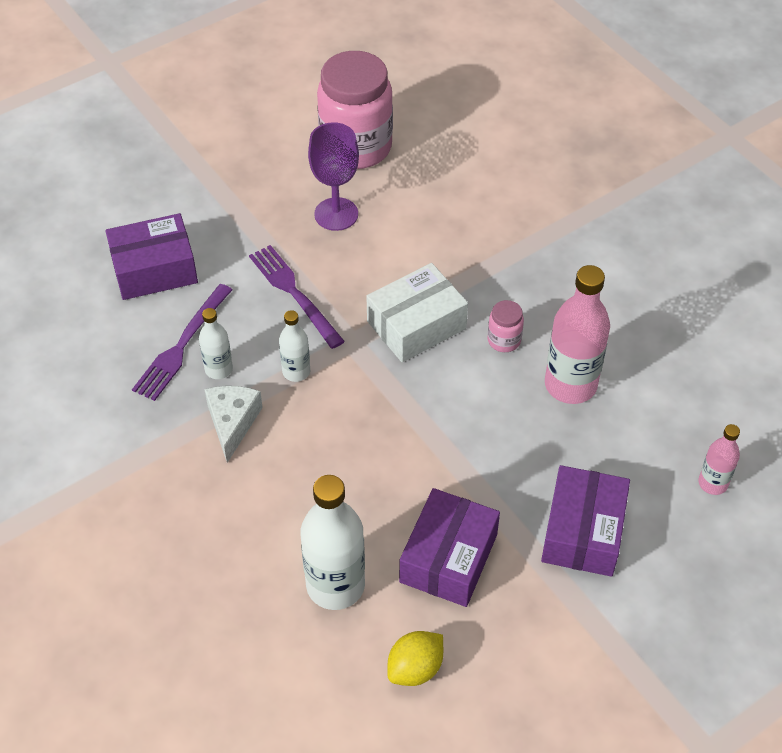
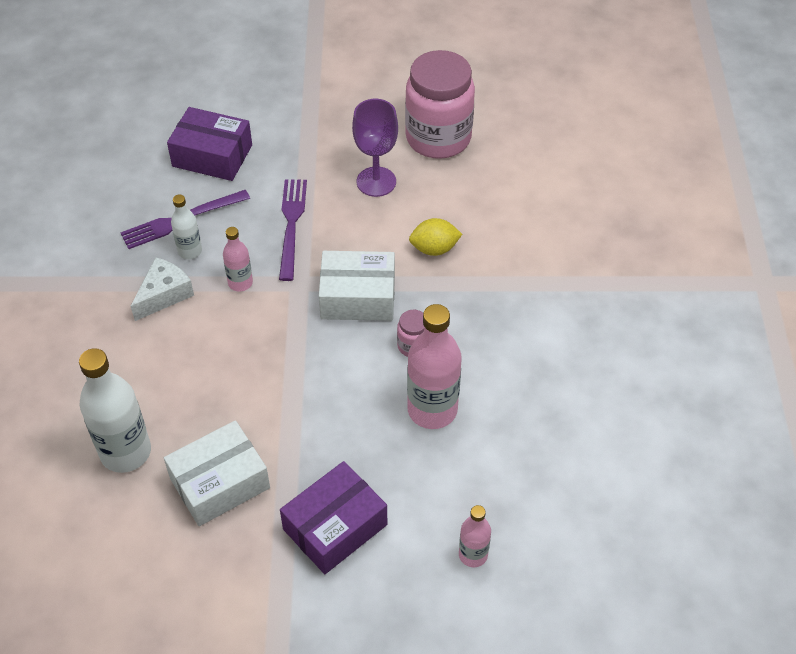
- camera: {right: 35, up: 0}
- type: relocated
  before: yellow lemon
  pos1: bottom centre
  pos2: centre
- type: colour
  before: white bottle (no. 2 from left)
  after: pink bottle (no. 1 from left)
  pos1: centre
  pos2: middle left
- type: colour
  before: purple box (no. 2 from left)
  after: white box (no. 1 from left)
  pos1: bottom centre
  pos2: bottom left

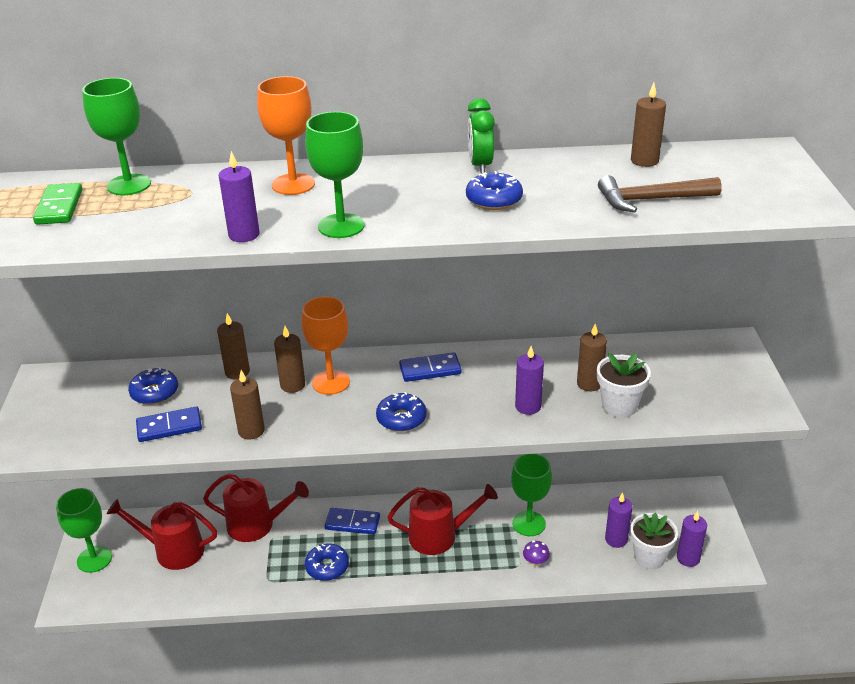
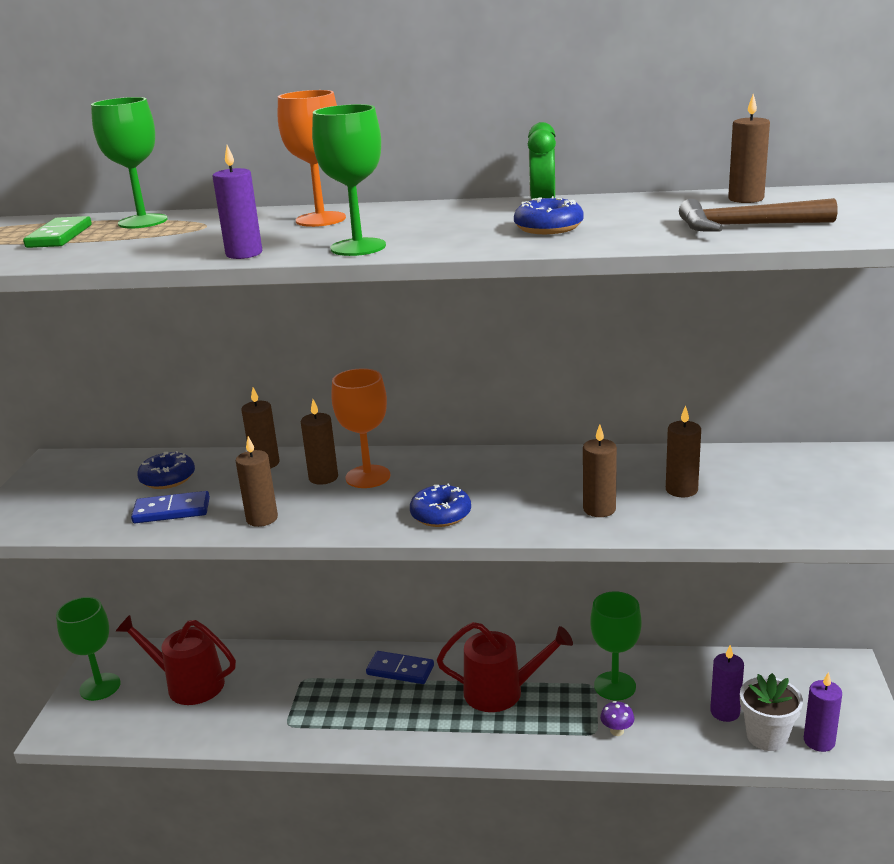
- camera: {right: 10, up: -10}
- type: missing
  before: red watering can (no. 2 from left)
  pos1: bottom left
- type: missing
  before: blue donut (no. 2 from left)
  pos1: bottom centre
- type: missing
  before: blue domino (no. 3 from left)
  pos1: centre
- type: missing
  before: white flower pot (no. 1 from left)
  pos1: middle right
- type: colour
  before: purple candle (no. 2 from left)
  after: brown candle (no. 4 from left)
  pos1: centre
  pos2: middle right

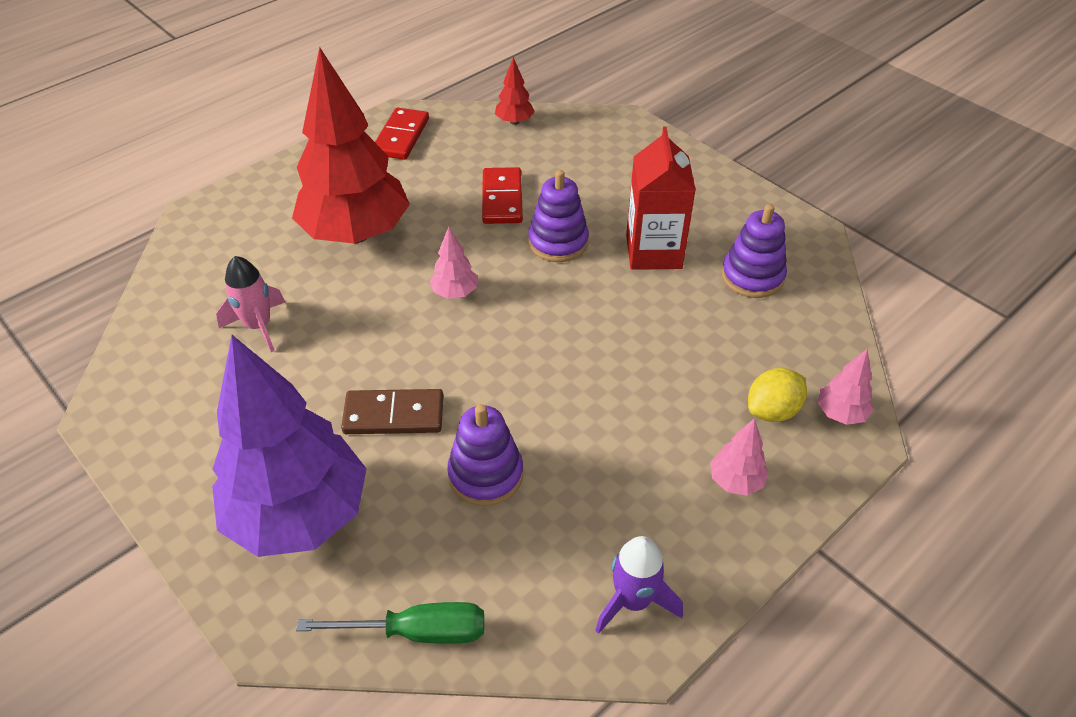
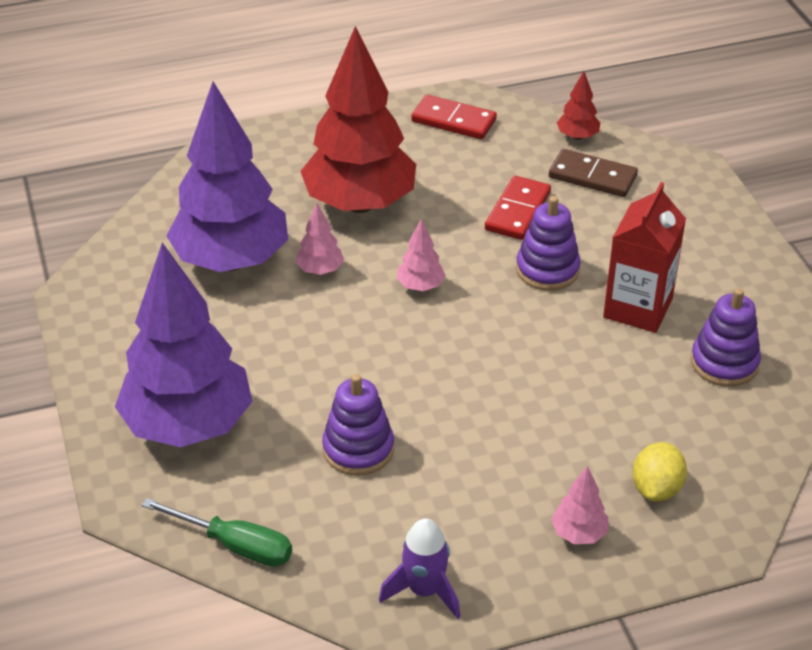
- camera: {right: 25, up: -5}
- type: relocated
  before: brown domino
  pos1: centre
  pos2: top right
- type: relocated
  before: pink tree (no. 3 from left in the first image)
  after: pink tree (no. 1 from left)
  pos1: middle right
  pos2: centre
- type: exchanged
  before: pink rocket
  after: purple tree (no. 2 from left)
  pos1: middle left
  pos2: top left
- type: spun
  before: red domino (no. 1 from left)
  pos1: top centre
  pos2: top centre
  turn: 75
- type: spun
  before: yellow lemon
  pos1: middle right
  pos2: bottom right
  turn: -60

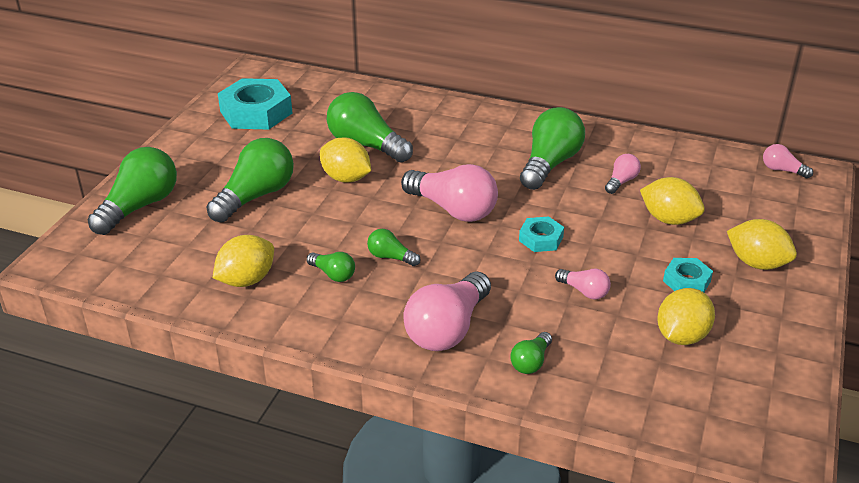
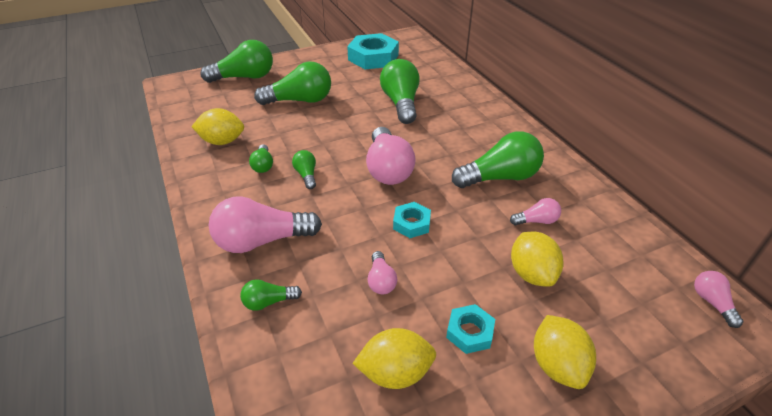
- camera: {right: 45, up: 5}
- type: missing
  before: yellow lemon (no. 2 from left)
  pos1: top centre

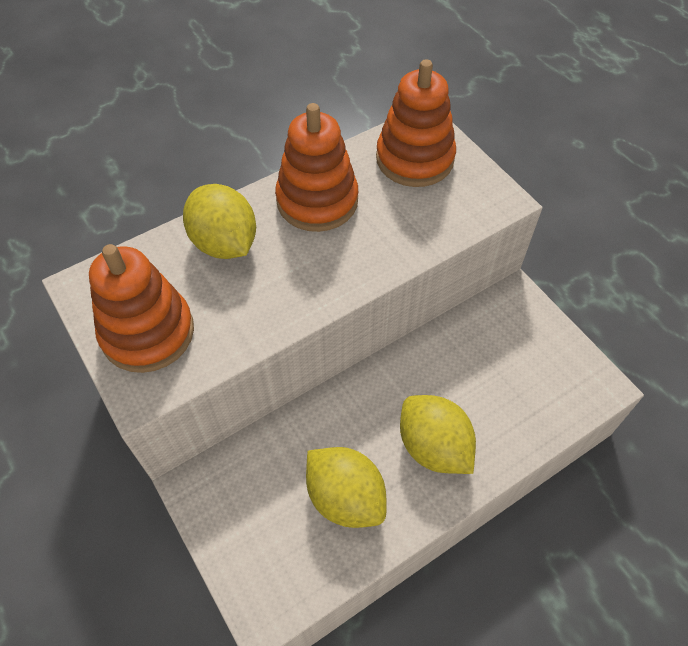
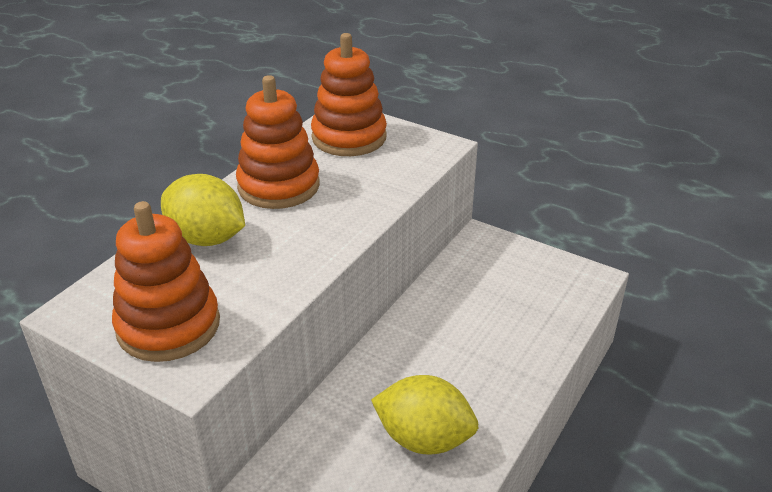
- camera: {right: -25, up: -20}
- type: missing
  before: yellow lemon (no. 3 from left)
  pos1: bottom centre

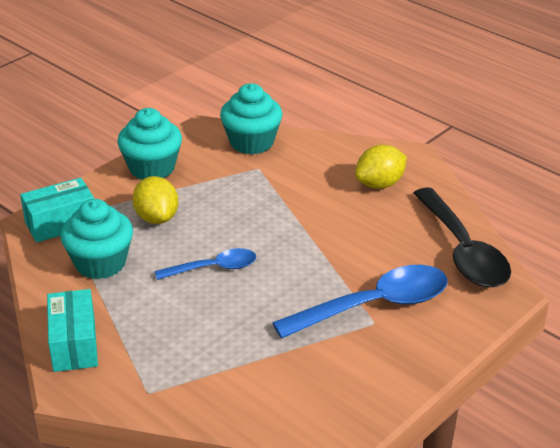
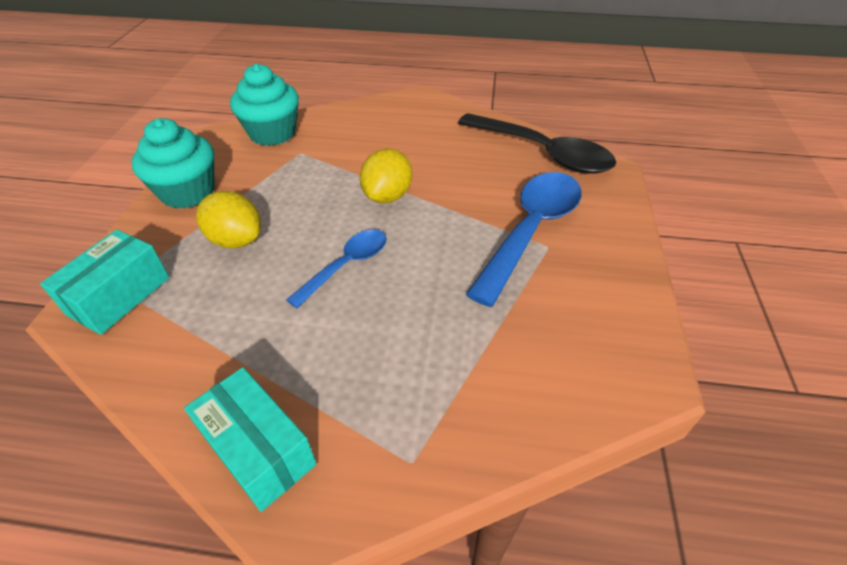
- camera: {right: -35, up: 10}
- type: missing
  before: turquoise cupcake (no. 1 from left)
  pos1: middle left
- type: relocated
  before: yellow lemon (no. 2 from left)
  pos1: middle right
  pos2: top centre

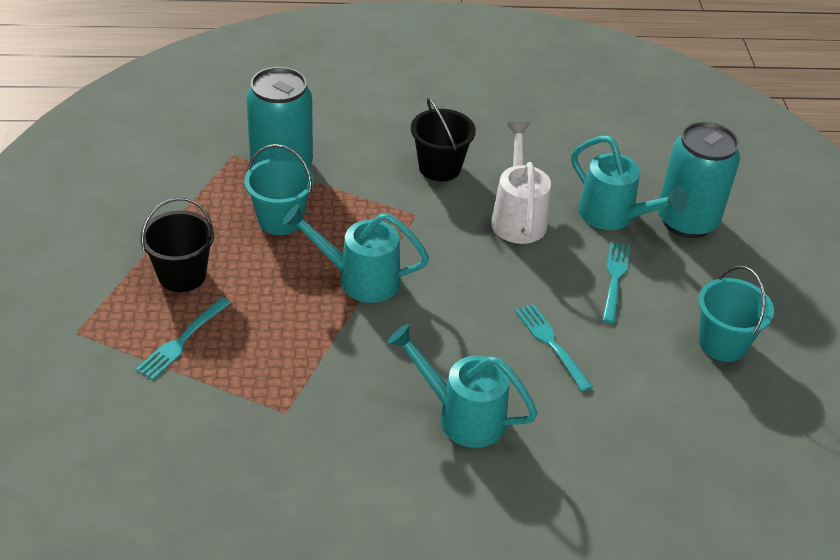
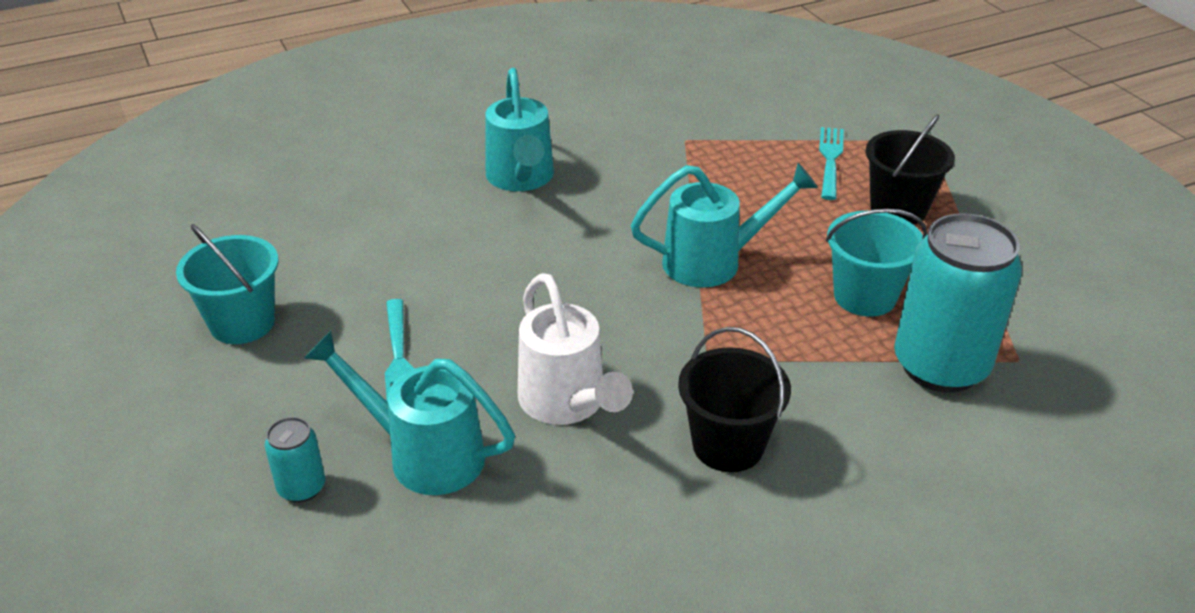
- camera: {right: 160, up: -5}
- type: missing
  before: turquoise fork (no. 2 from left)
  pos1: centre
- type: spun
  before: turquoise watering can (no. 2 from left)
  pos1: bottom centre
  pos2: top centre
  turn: 75
- type: size
  before: turquoise can (no. 2 from left in the first image)
  pos1: top right
  pos2: bottom left
  scale: 0.45

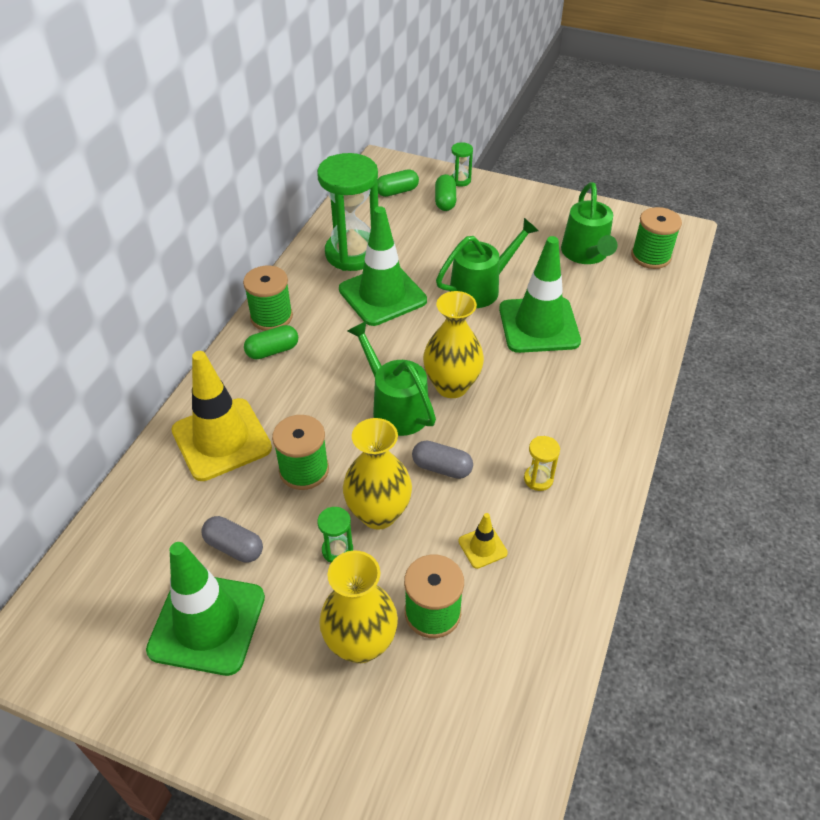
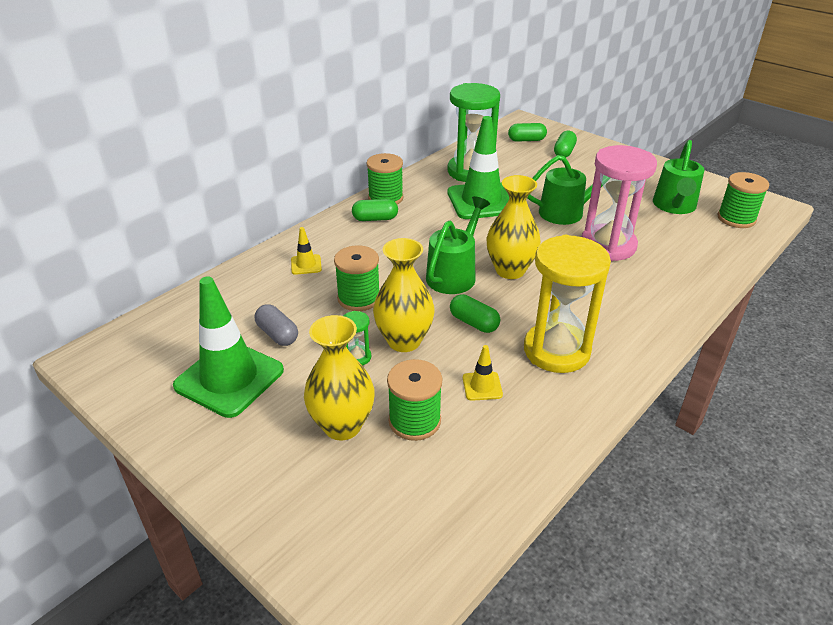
- camera: {right: 20, up: -10}
- type: missing
  before: green hourglass (no. 3 from left)
  pos1: top centre
- type: exchanged
  before: green traffic cone (no. 3 from left)
  after: pink hourglass
  pos1: centre
  pos2: top right
- type: colour
  before: grey capsule (no. 2 from left)
  after: green capsule (no. 2 from left)
  pos1: centre
  pos2: centre
- type: spun
  before: green watering can (no. 1 from left)
  pos1: centre
  pos2: centre
  turn: 45
- type: size
  before: yellow traffic cone (no. 1 from left)
  pos1: middle left
  pos2: centre
  scale: 0.43
- type: size
  before: yellow hourglass
  pos1: centre
  pos2: middle right
  scale: 2.41

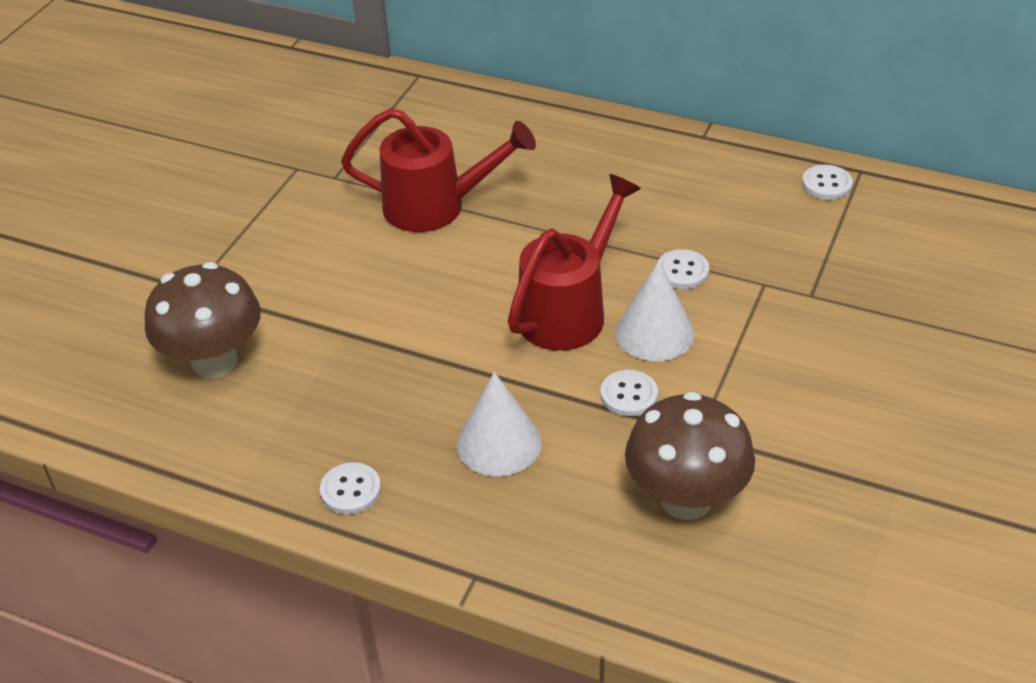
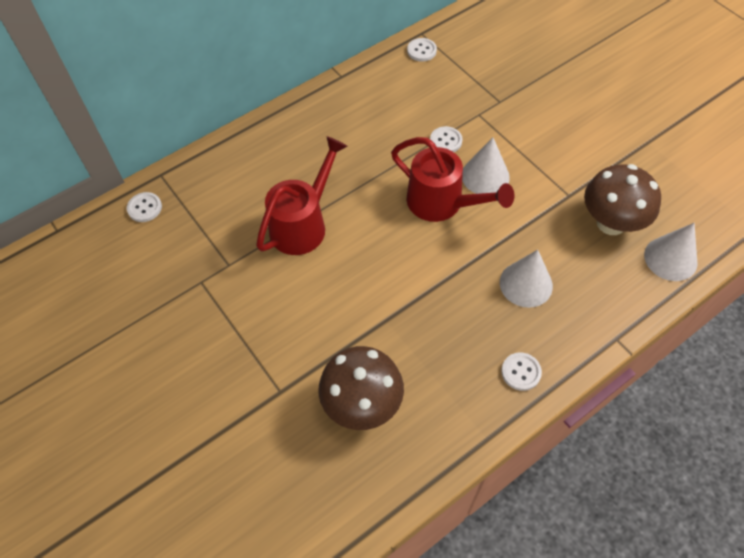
- camera: {right: -60, up: 15}
- type: appeared
  after: white cone (no. 3 from left)
  pos2: middle right
- type: relocated
  before: white button (no. 2 from left in the first image)
  after: white button (no. 1 from left)
  pos1: centre
  pos2: middle left
- type: spun
  before: red watering can (no. 2 from left)
  pos1: centre
  pos2: top centre
  turn: 150

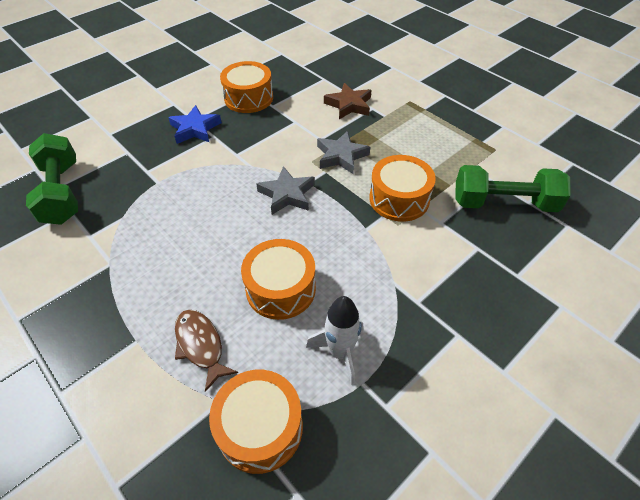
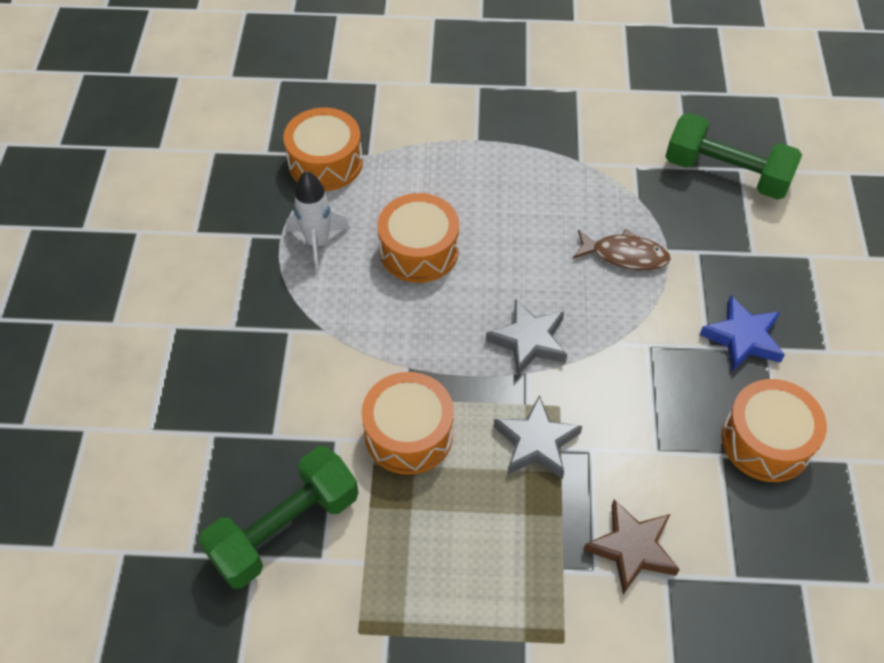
- camera: {right: 135, up: 5}
- type: relocated
  before: brown fish
  pos1: bottom left
  pos2: middle right

